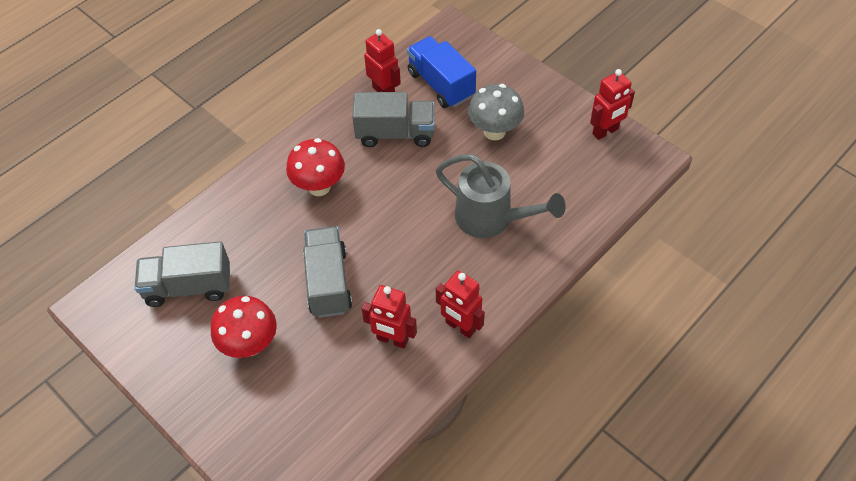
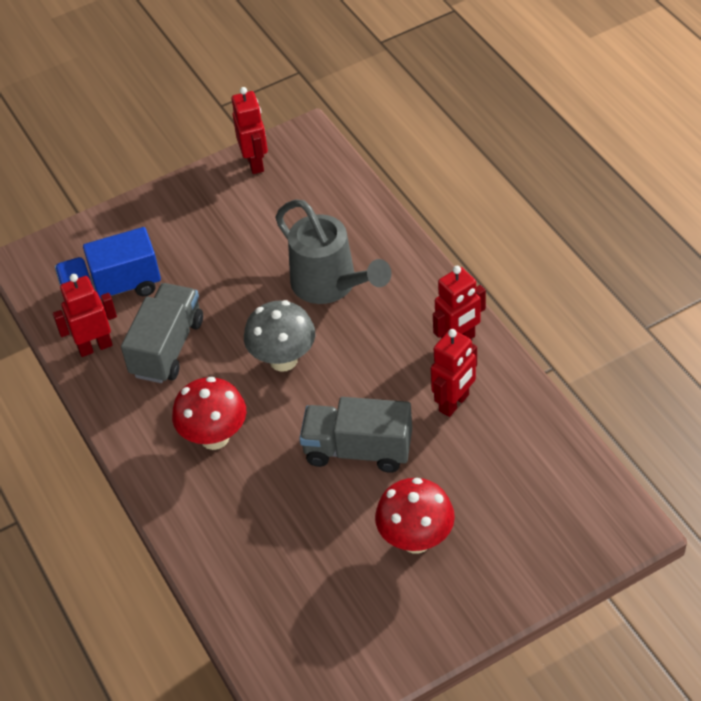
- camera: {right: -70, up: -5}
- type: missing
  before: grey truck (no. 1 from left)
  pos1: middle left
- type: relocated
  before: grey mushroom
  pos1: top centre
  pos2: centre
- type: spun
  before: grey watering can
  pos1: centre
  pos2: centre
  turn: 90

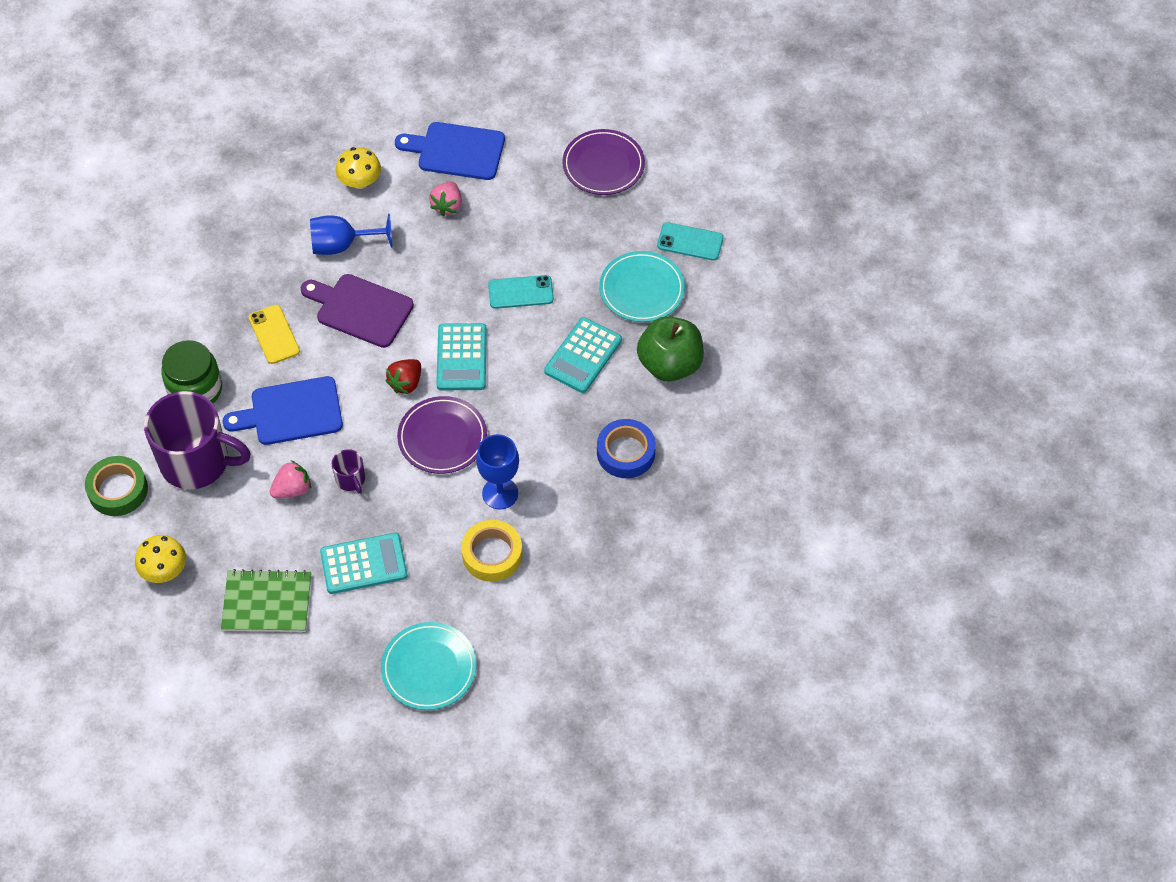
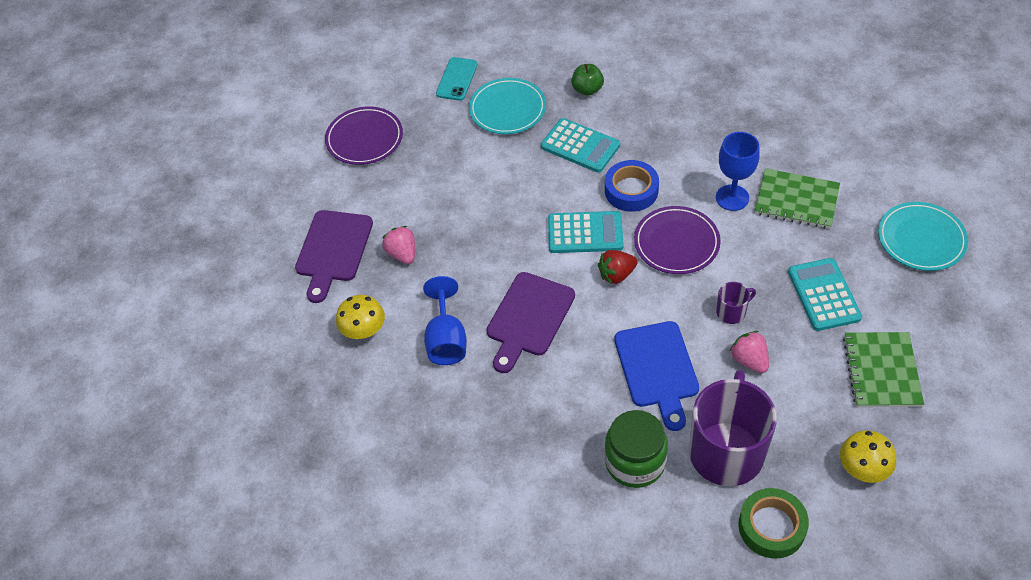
- camera: {right: -85, up: -5}
- type: missing
  before: yellow phone
  pos1: middle left
- type: missing
  before: turquoise phone (no. 1 from left)
  pos1: top centre
- type: relocated
  before: blue tape
  pos1: centre
  pos2: top centre
- type: exchanged
  before: yellow tape
  after: green notebook (no. 1 from left)
  pos1: centre
  pos2: middle right
- type: colour
  before: blue cutting board (no. 2 from left)
  after: purple cutting board (no. 1 from left)
  pos1: top centre
  pos2: middle left
- type: spun
  before: red strawberry
  pos1: centre
  pos2: centre
  turn: 120
- type: spun
  before: pink strawberry (no. 2 from left in the first image)
  pos1: top centre
  pos2: centre
  turn: -135
- type: size
  before: green apple
  pos1: centre
  pos2: top centre
  scale: 0.55

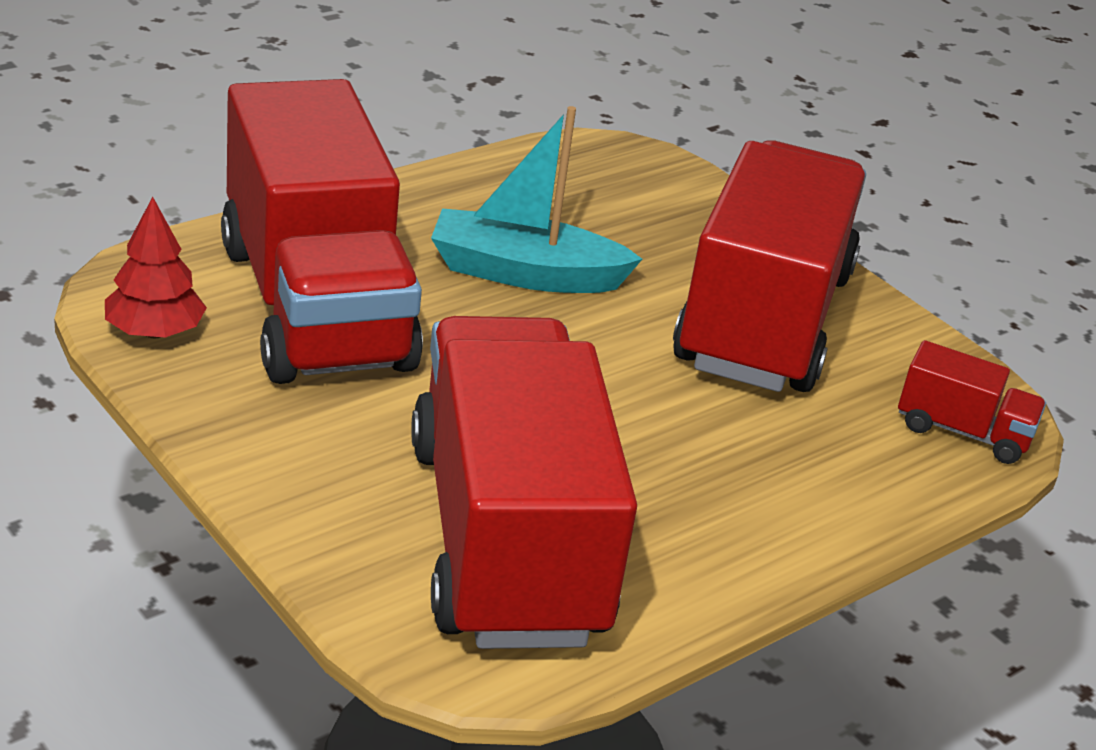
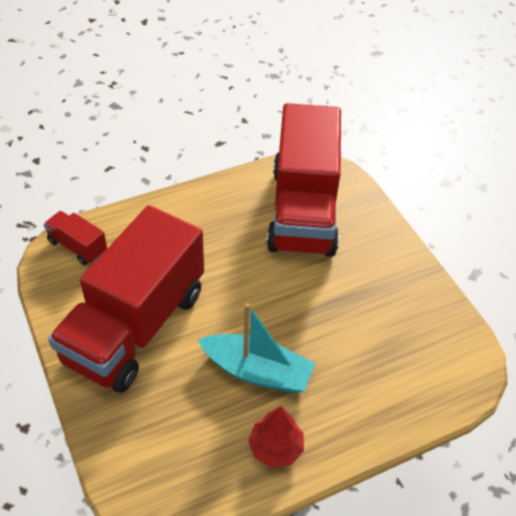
- camera: {right: -165, up: 15}
- type: missing
  before: red truck (no. 1 from left)
  pos1: top left
- type: relocated
  before: red tree
  pos1: middle left
  pos2: bottom centre

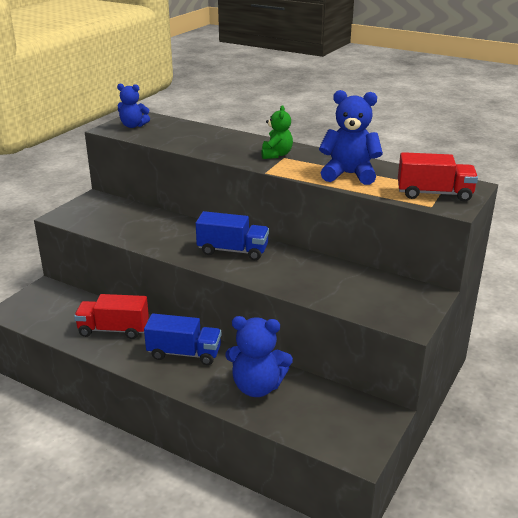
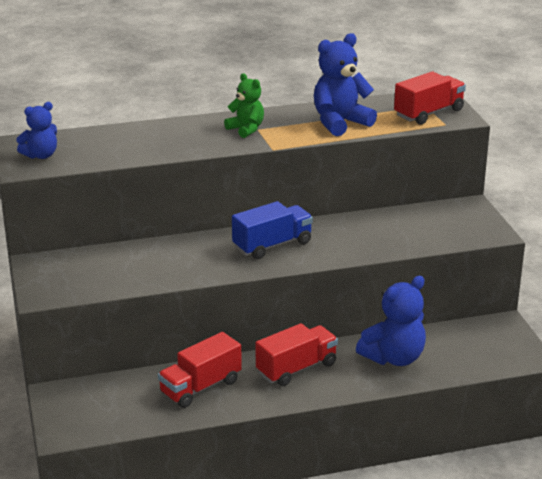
- camera: {right: -45, up: 0}
- type: colour
  before: blue truck (no. 1 from left)
  after: red truck (no. 2 from left)
  pos1: centre
  pos2: bottom centre

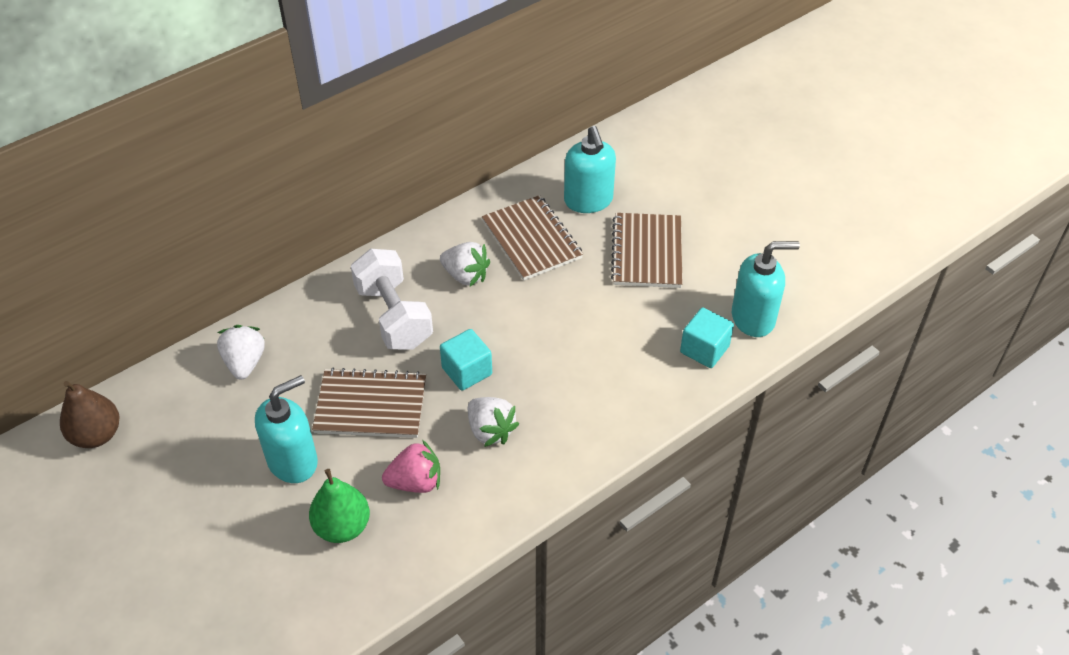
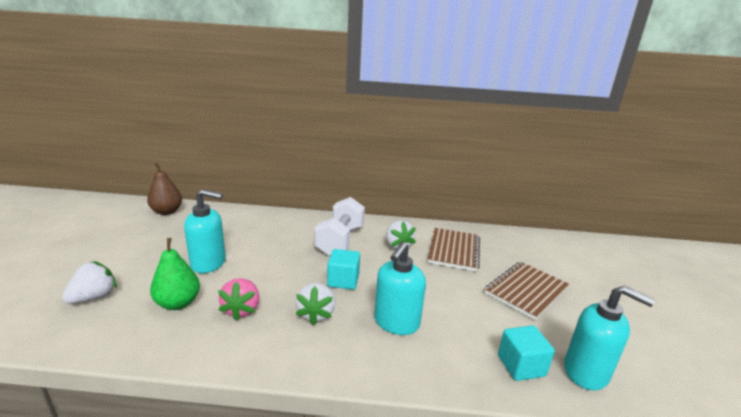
- camera: {right: 40, up: -25}
- type: missing
  before: brown notebook (no. 1 from left)
  pos1: centre
- type: relocated
  before: white strawberry (no. 1 from left)
  pos1: middle left
  pos2: bottom left
- type: relocated
  before: turquoise soap dispenser (no. 2 from left)
  pos1: top centre
  pos2: bottom centre
- type: spun
  before: pink strawberry
  pos1: bottom centre
  pos2: bottom left
  turn: 60

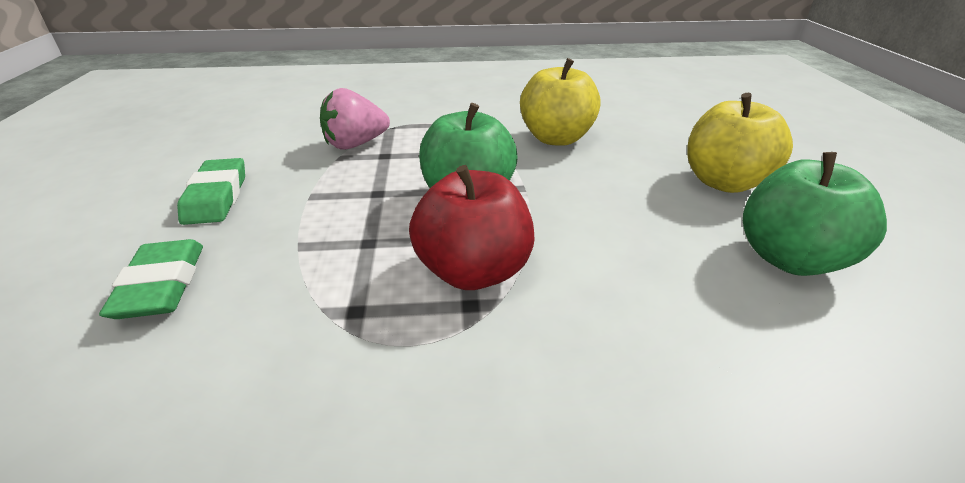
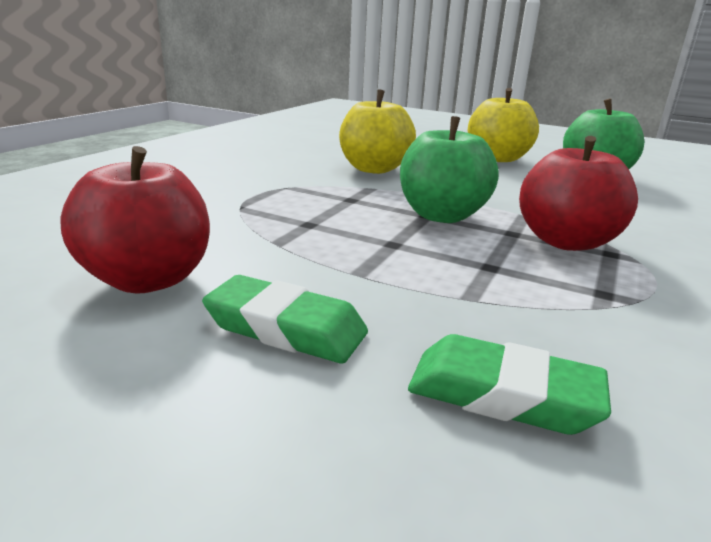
- camera: {right: -60, up: -10}
- type: missing
  before: pink strawberry
  pos1: top centre
- type: appeared
  after: red apple (no. 1 from left)
  pos2: middle left

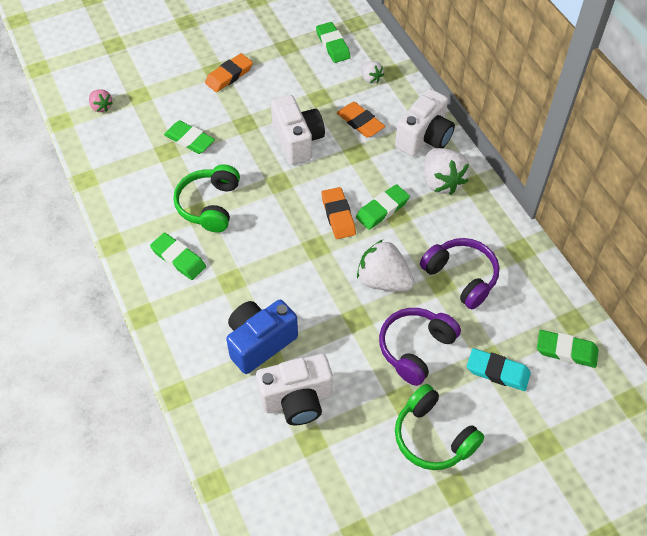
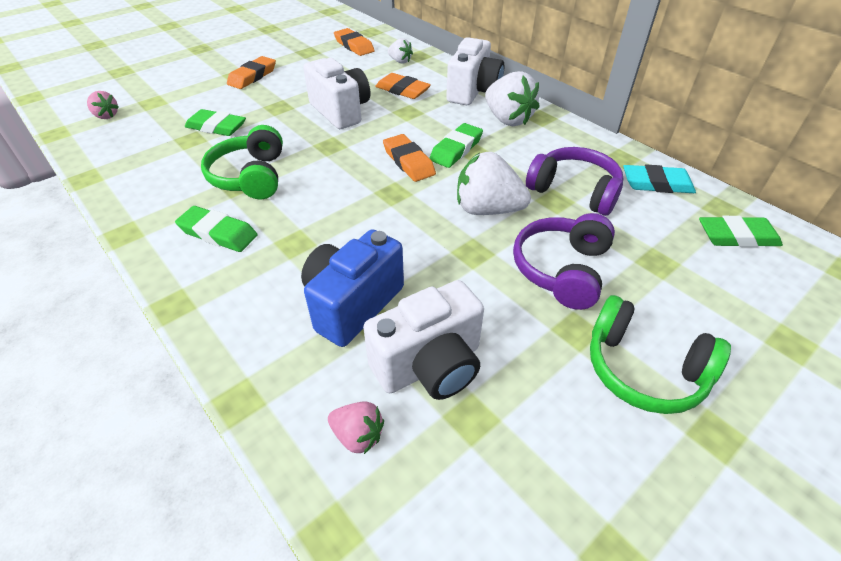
- camera: {right: -15, up: -10}
- type: appeared
  after: pink strawberry (no. 2 from left)
  pos2: bottom centre
- type: relocated
  before: turquoise eraser
  pos1: bottom right
  pos2: top right
- type: colour
  before: green eraser (no. 3 from left)
  after: orange eraser (no. 2 from left)
  pos1: top centre
  pos2: top centre

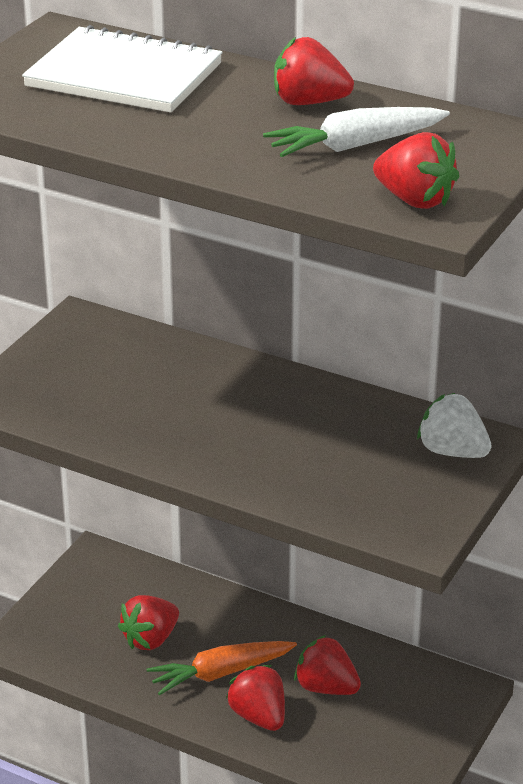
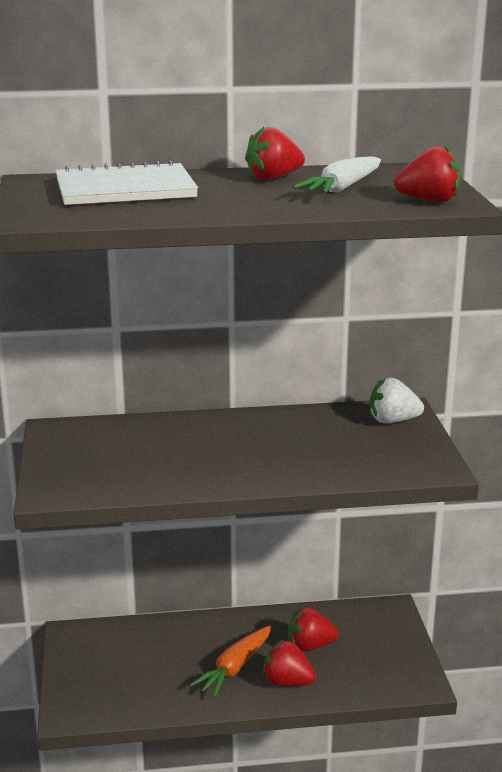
- camera: {right: -35, up: -10}
- type: missing
  before: red strawberry (no. 1 from left)
  pos1: bottom left

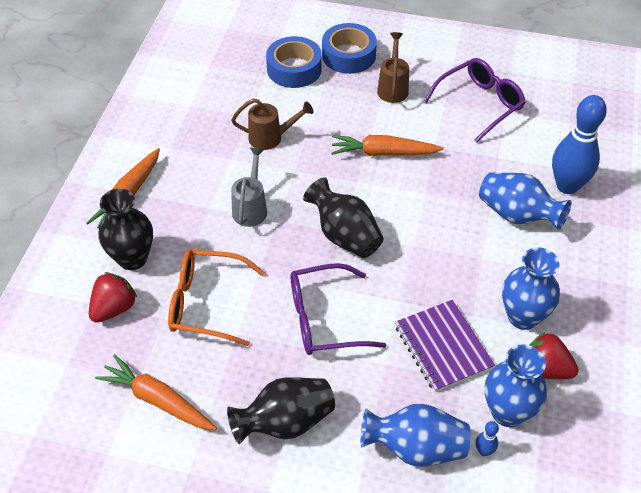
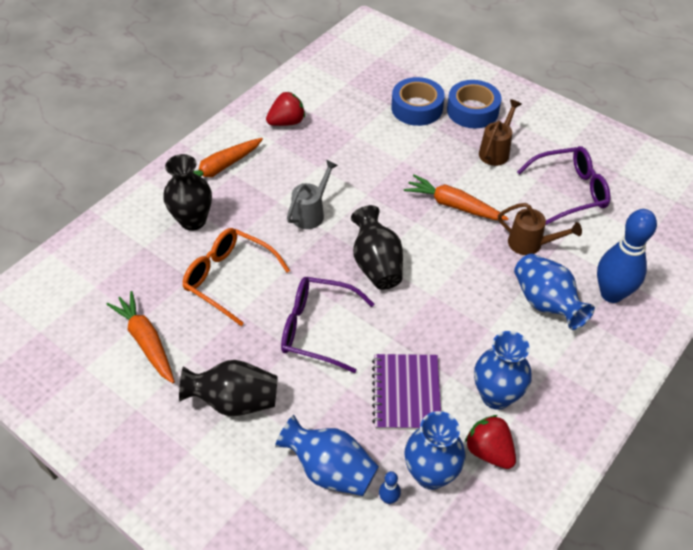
- camera: {right: 25, up: 0}
- type: relocated
  before: red strawberry (no. 1 from left)
  pos1: middle left
  pos2: top centre
- type: relocated
  before: brown watering can (no. 1 from left in the first image)
  after: brown watering can (no. 2 from left)
  pos1: top centre
  pos2: middle right

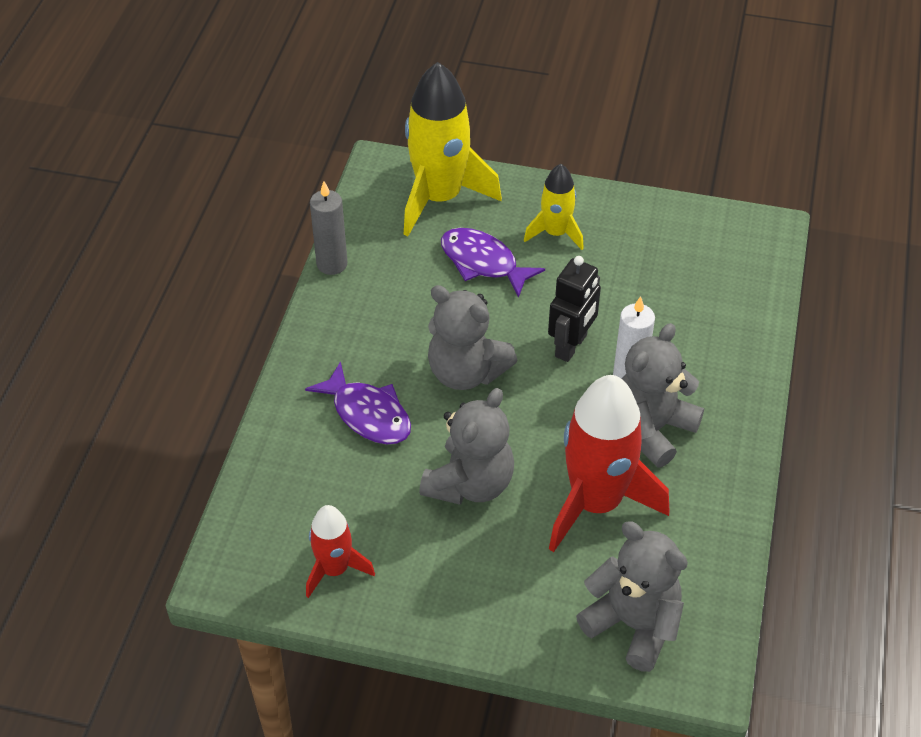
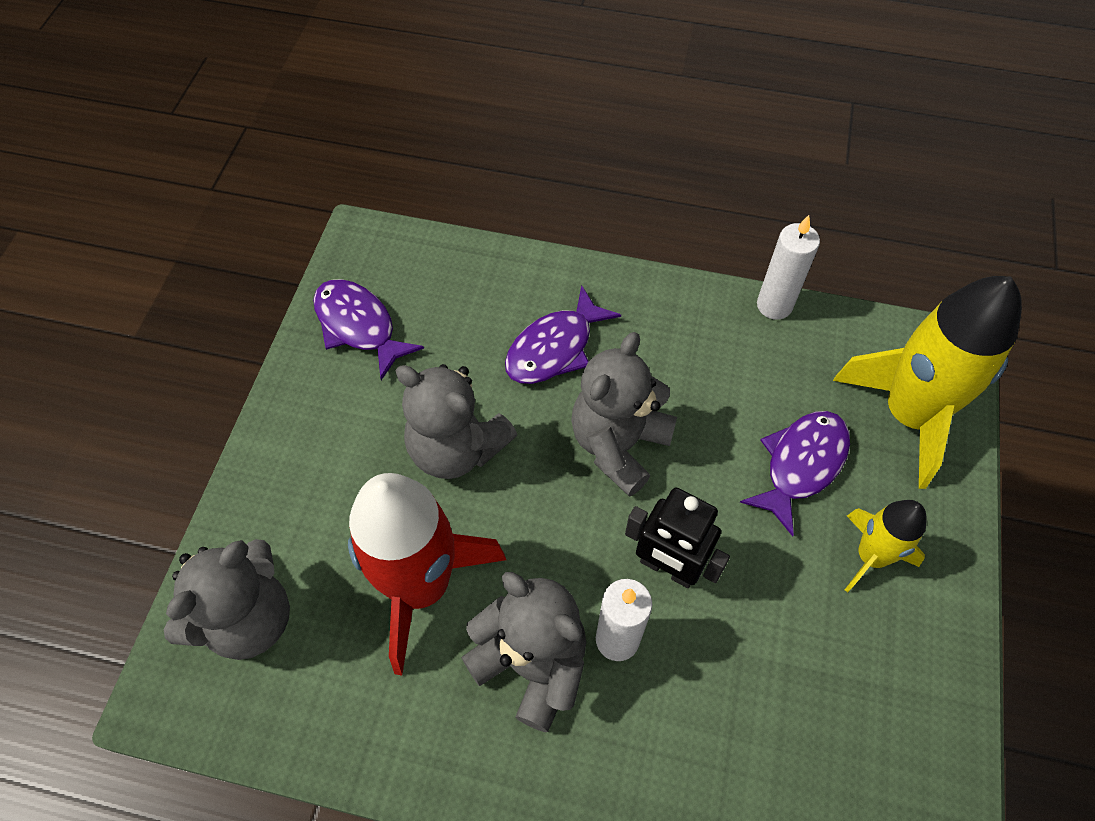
- camera: {right: 90, up: 10}
- type: exchanged
  before: red rocket (no. 1 from left)
  after: purple fish (no. 1 from left)
  pos1: bottom centre
  pos2: centre
- type: colour
  before: grey candle
  after: white candle (no. 2 from left)
  pos1: top centre
  pos2: top right

